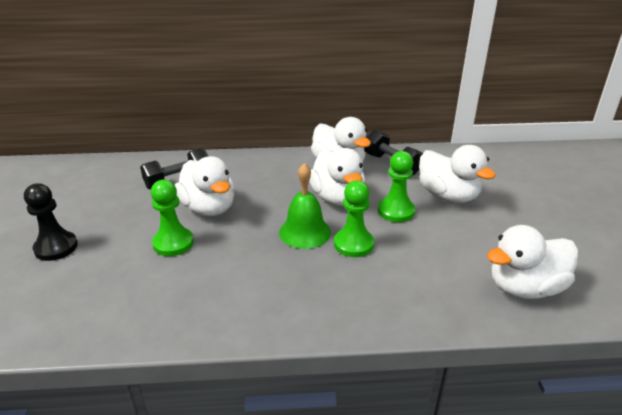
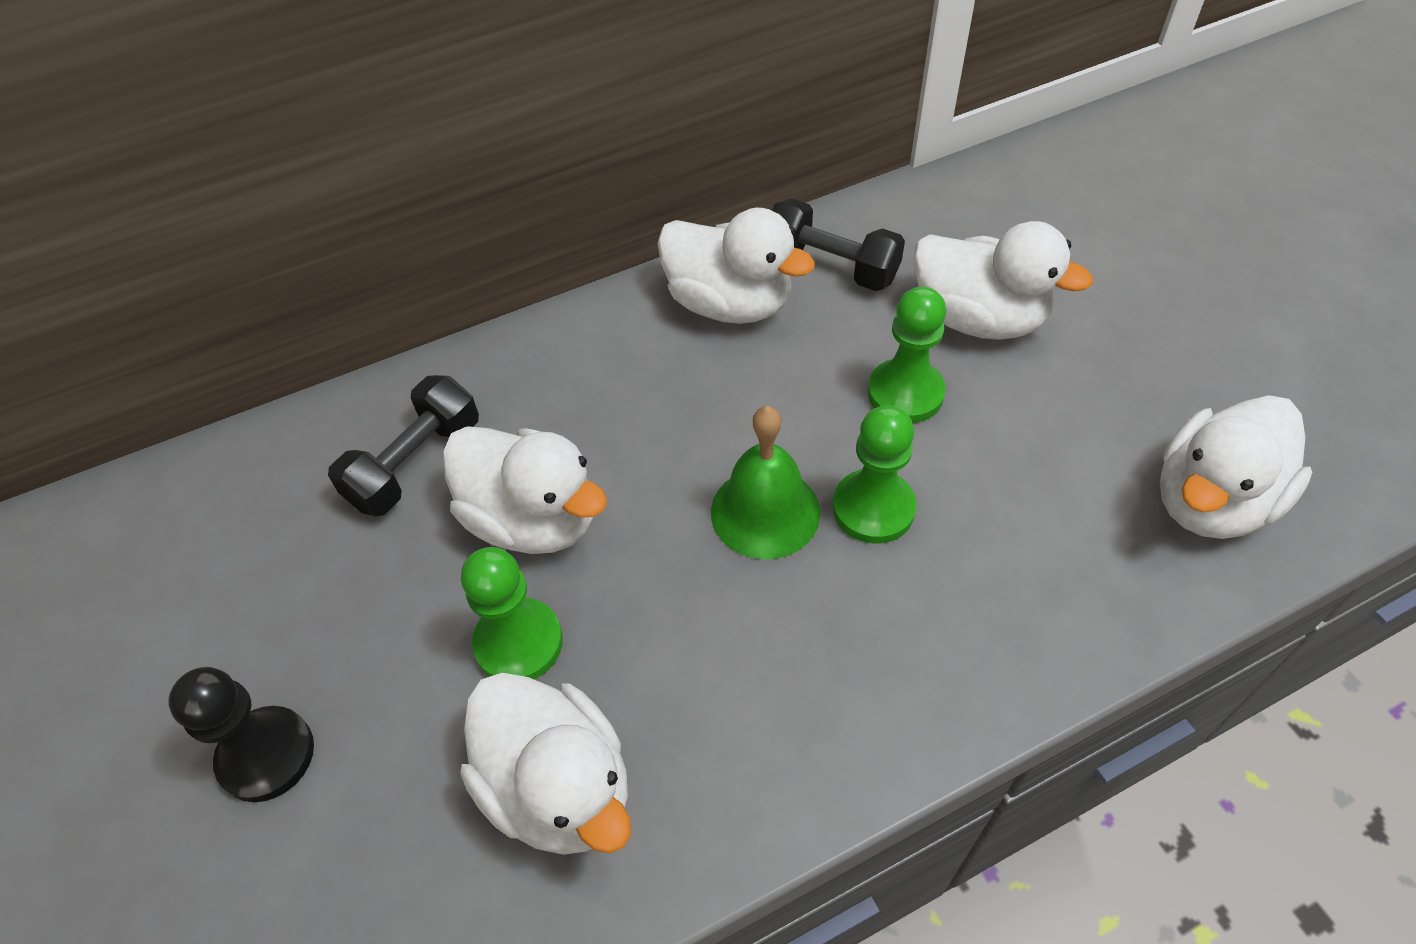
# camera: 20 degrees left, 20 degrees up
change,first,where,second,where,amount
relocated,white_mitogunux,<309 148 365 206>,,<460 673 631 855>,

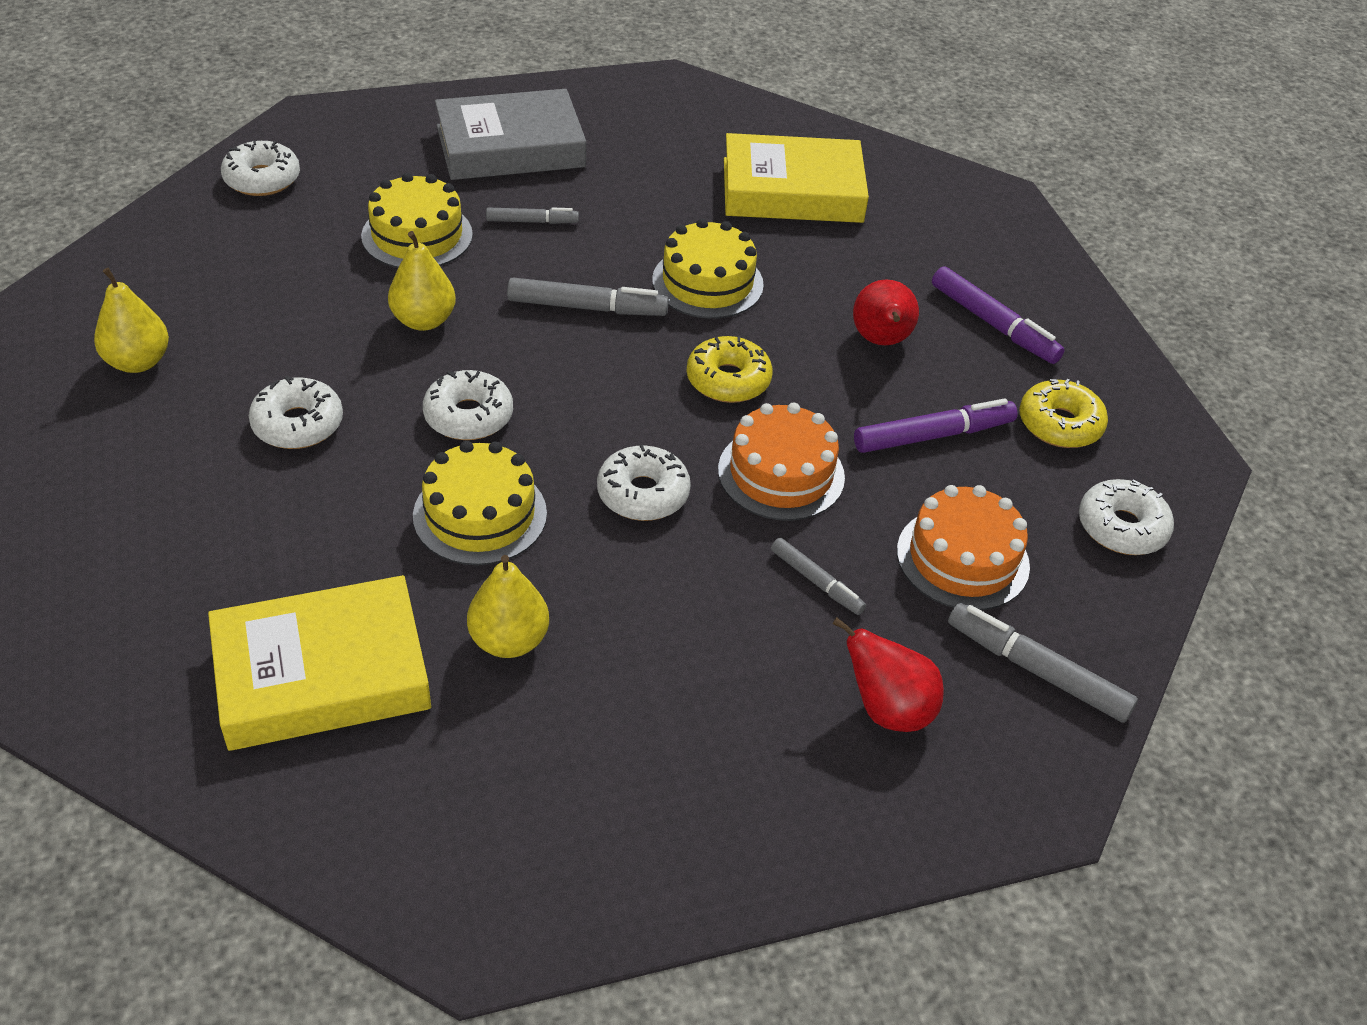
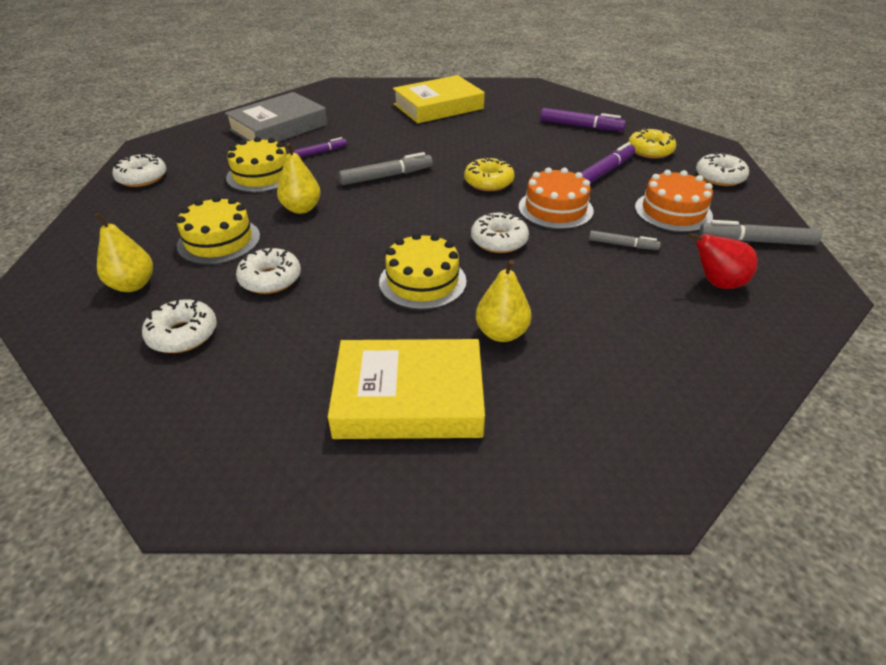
# camera: 25 degrees left, 5 degrees down
change,first,where,second,where,amount
colour,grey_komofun,<486 207 579 224>,purple_komofun,<293 137 347 157>,
relocated,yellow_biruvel,<652 219 764 319>,,<176 196 260 265>,
missing,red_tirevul,<853 279 919 345>,,,
relocated,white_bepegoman,<423 370 513 440>,,<142 299 217 353>,
spun,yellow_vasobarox,<208 575 431 751>,,<328 339 485 439>,45 degrees clockwise

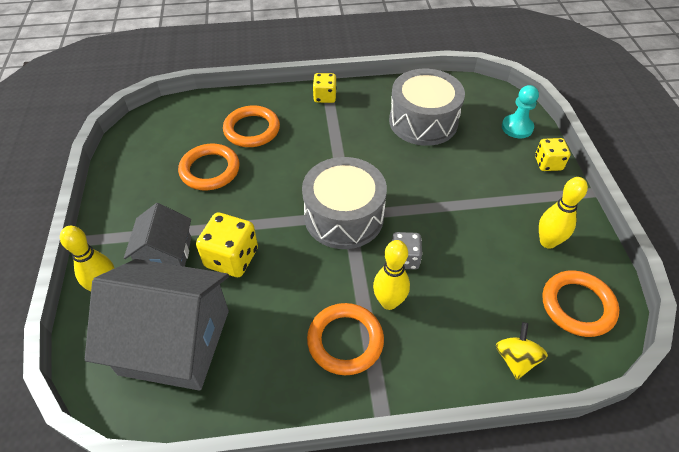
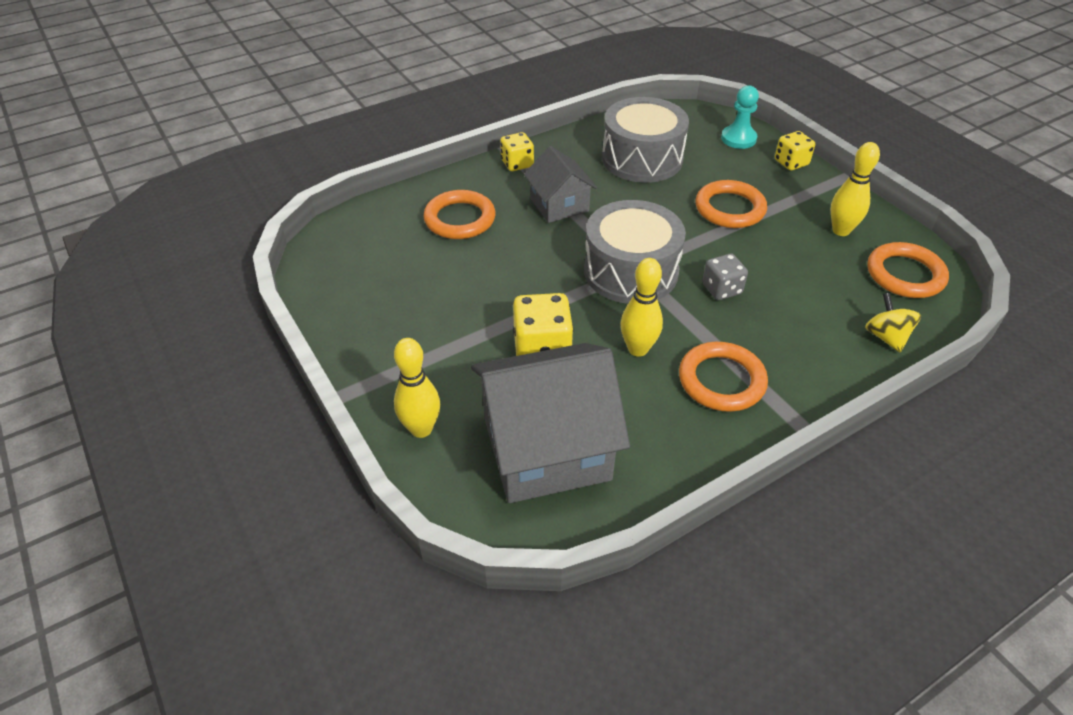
# camera: 25 degrees left, 5 degrees down
change,first,where,second,where,amount
relocated,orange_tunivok,<178 144 240 190>,,<696 180 767 228>,
relocated,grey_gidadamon,<124 203 191 267>,,<524 146 597 223>,
relocated,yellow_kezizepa,<373 240 410 310>,,<621 258 663 357>,

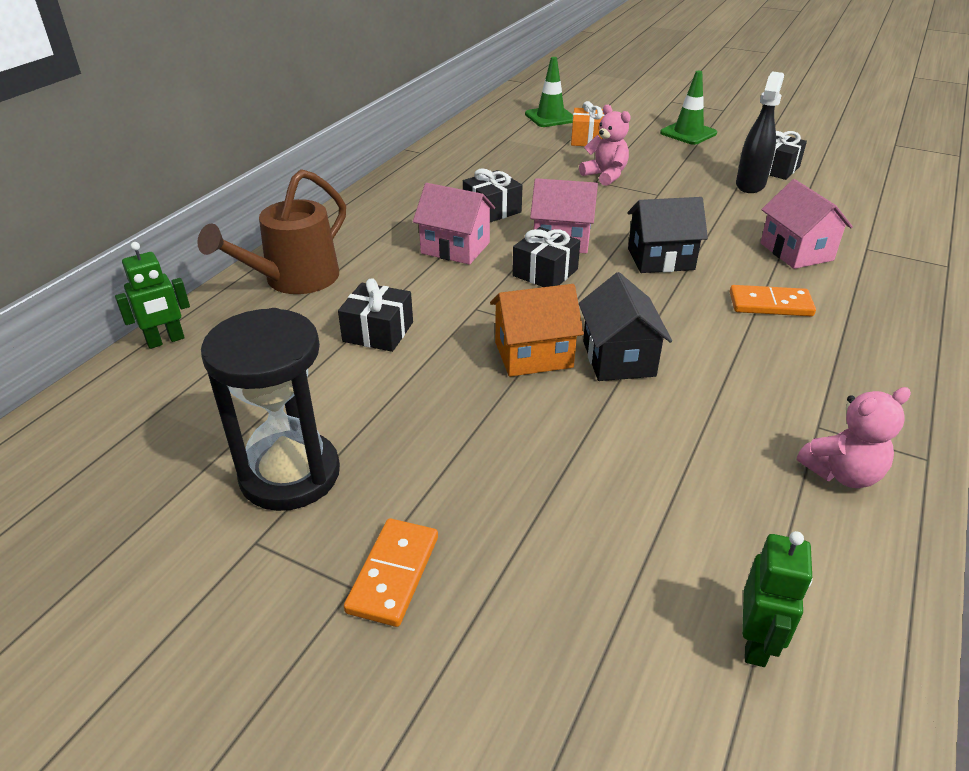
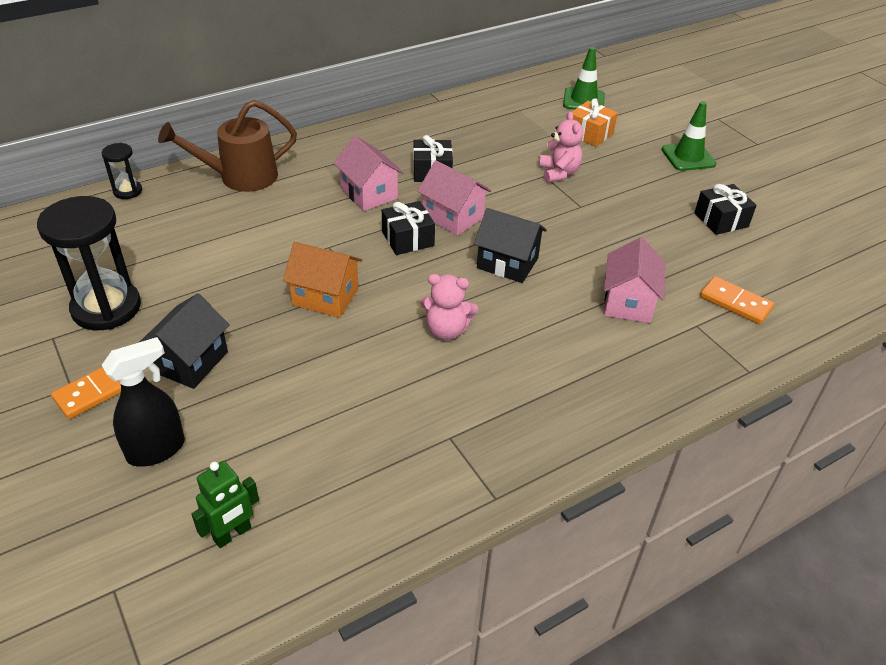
# camera: 30 degrees right, 5 degrees up
change,first,where,second,where,amount
relocated,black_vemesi,<736 71 784 193>,,<102 337 185 466>,
exchanged,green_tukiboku,<115 242 190 349>,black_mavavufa,<102 143 142 199>,
relocated,black_gidadamon,<579 272 672 381>,,<140 293 230 389>,
missing,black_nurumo,<338 278 413 352>,,,
relocated,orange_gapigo,<730 285 816 316>,,<700 276 774 324>,
relocated,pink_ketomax,<797 387 911 488>,,<420 274 478 340>,

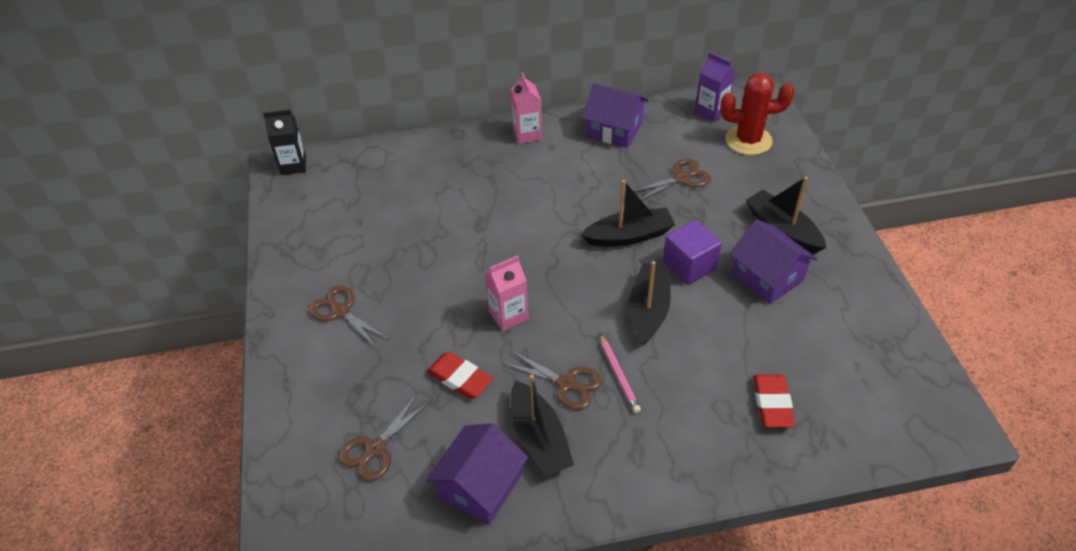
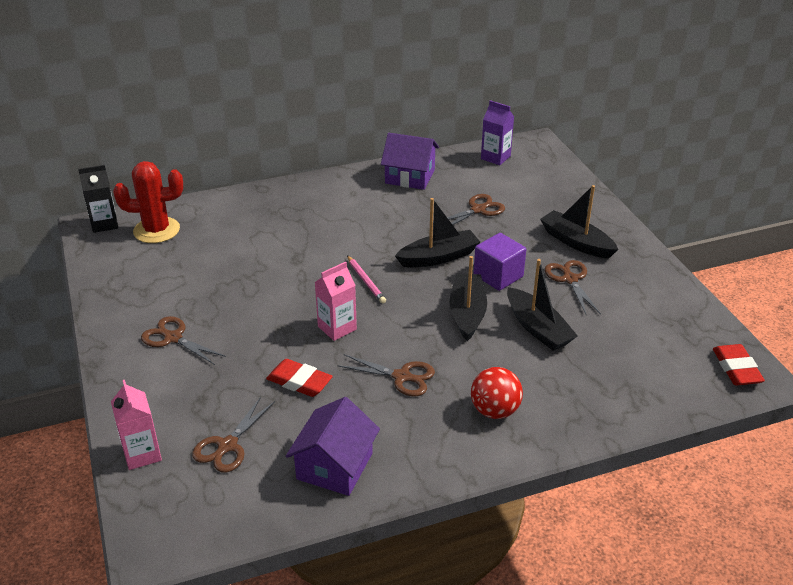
# camera: 10 degrees left, 10 degrees down
change,first,where,second,where,amount
relocated,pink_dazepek,<510 72 542 144>,,<111 380 162 470>,
relocated,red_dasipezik,<720 73 795 155>,,<113 161 183 243>,
exchanged,purple_gidadamon,<729 220 817 304>,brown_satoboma,<545 260 601 314>,
relocated,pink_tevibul,<600 334 641 413>,,<347 255 386 304>,
relocated,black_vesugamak,<511 374 574 476>,,<507 259 578 351>,
relocated,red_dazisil,<753 374 795 428>,,<713 344 765 386>,
appeared,,,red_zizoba,<471 367 523 419>,

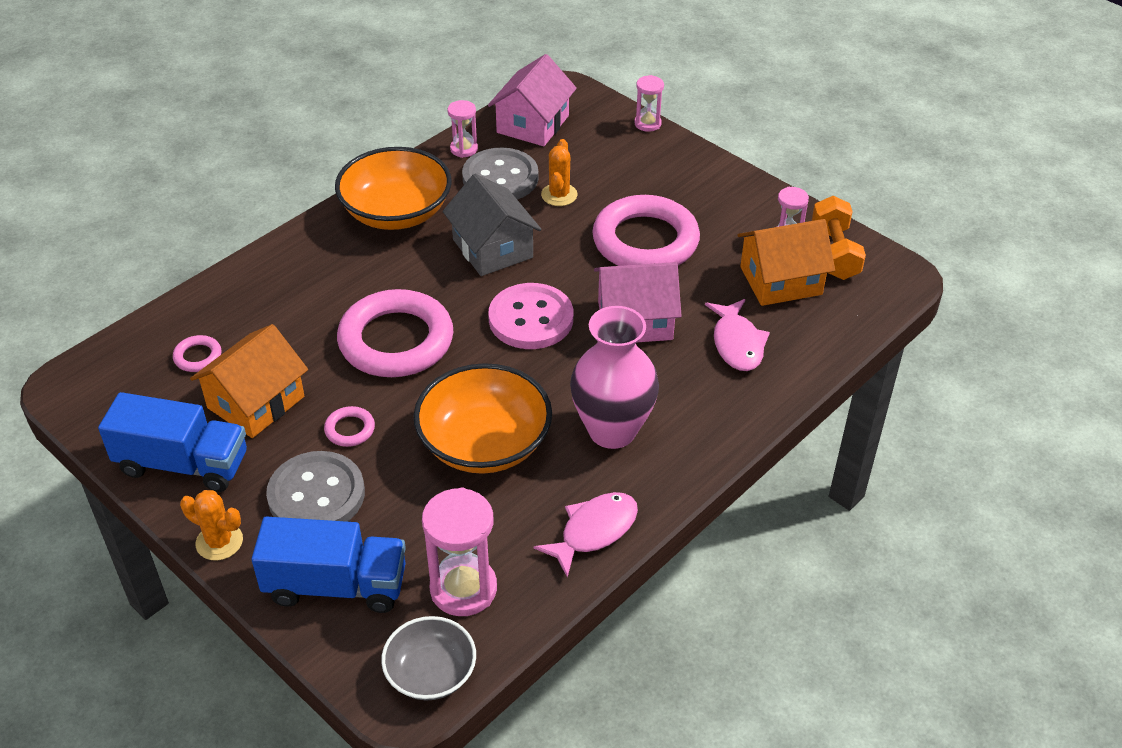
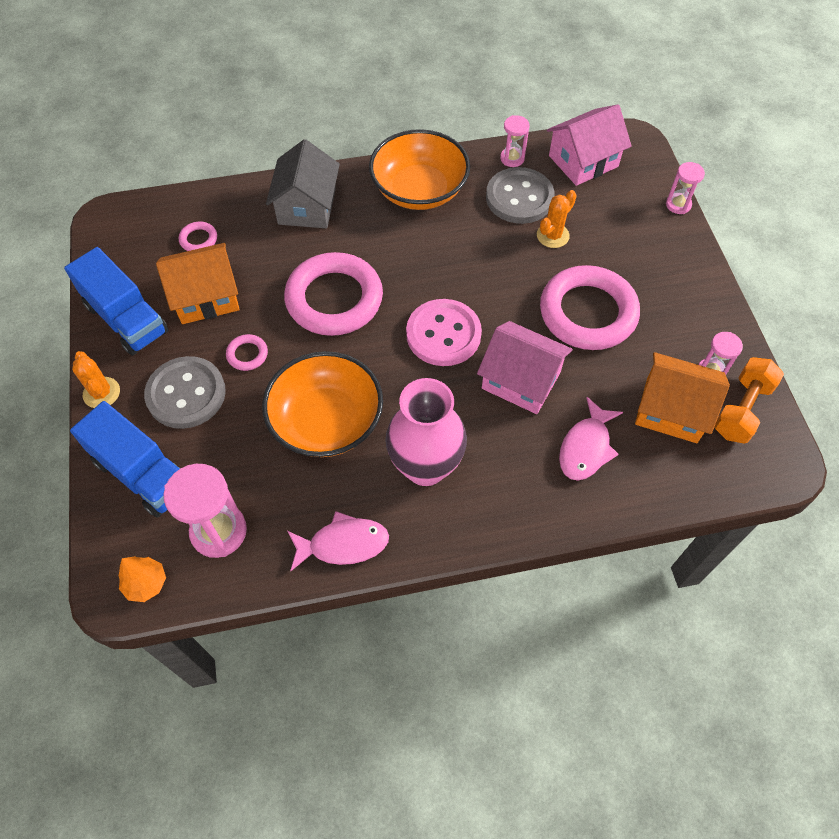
# camera: 35 degrees right, 15 degrees up
change,first,where,second,where,amount
relocated,grey_gidadamon,<442 174 542 276>,,<266 139 340 228>,
exchanged,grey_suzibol,<381 616 476 700>,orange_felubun,<118 556 166 602>,

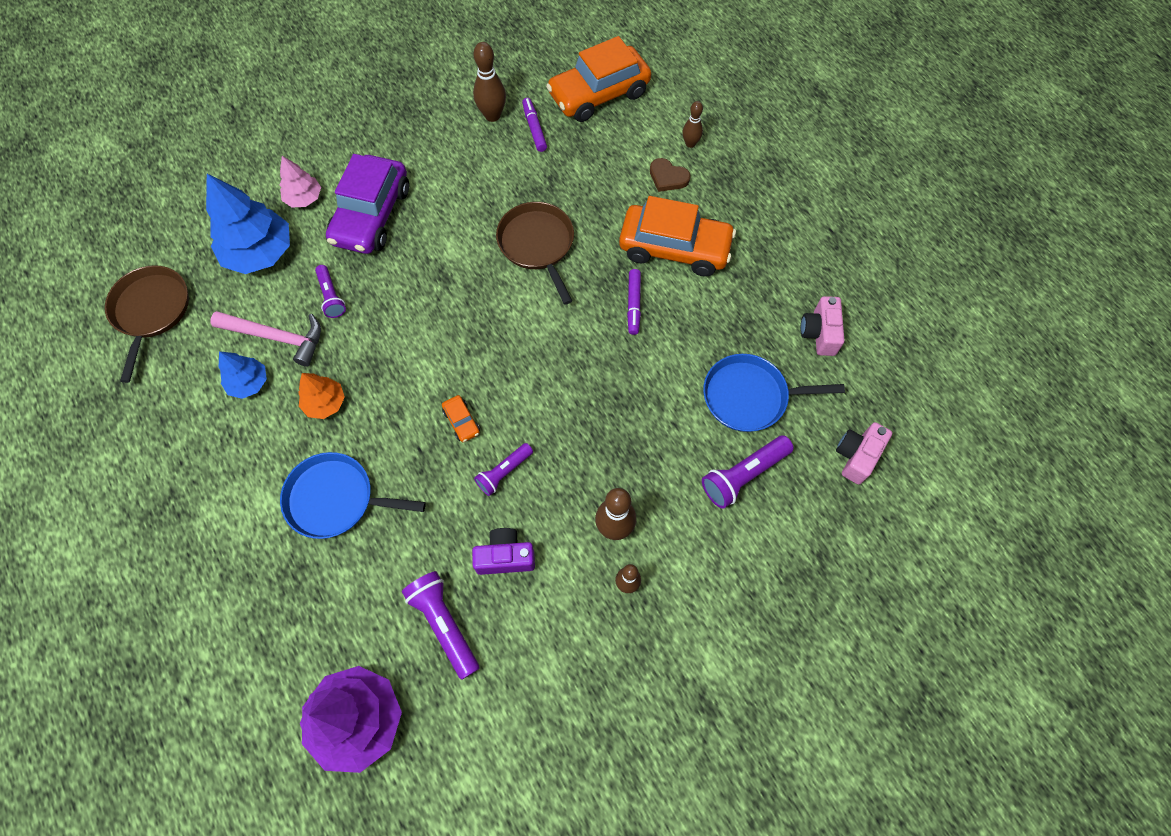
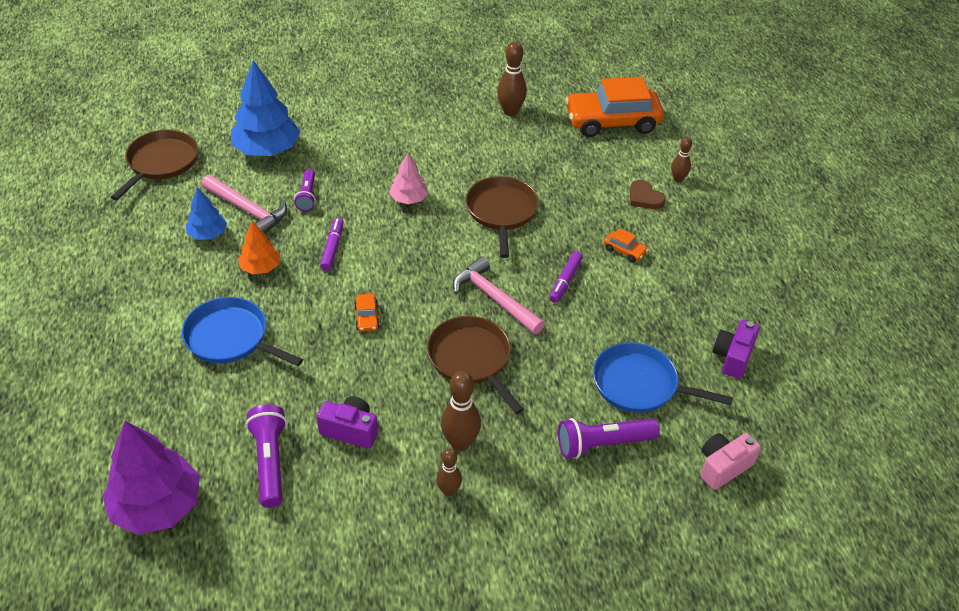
# camera: 20 degrees right, 20 degrees down
change,first,where,second,where,amount
relocated,purple_komofun,<522 98 547 152>,,<320 218 343 271>,
missing,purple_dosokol,<326 154 409 254>,,,
relocated,pink_felubun,<280 156 321 208>,,<389 153 428 204>,
size,orange_dosokol,<619 196 736 277>,,<604 228 648 262>,x0.40
colour,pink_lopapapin,<800 296 845 356>,purple_lopapapin,<712 320 760 379>,
missing,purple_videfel,<474 443 533 496>,,,
appeared,,,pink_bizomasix,<453 256 545 334>,
appeared,,,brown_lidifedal,<427 316 524 414>,

